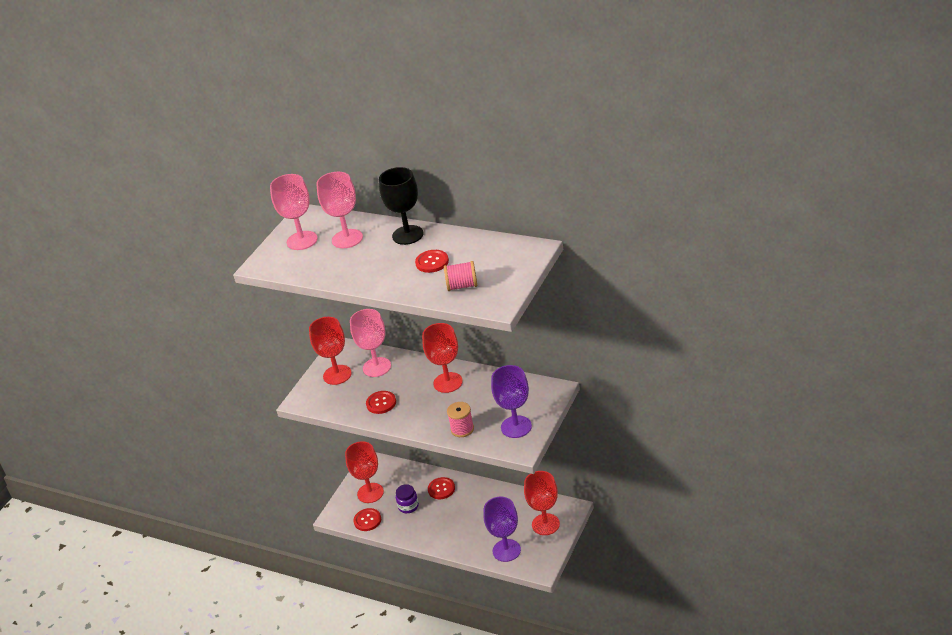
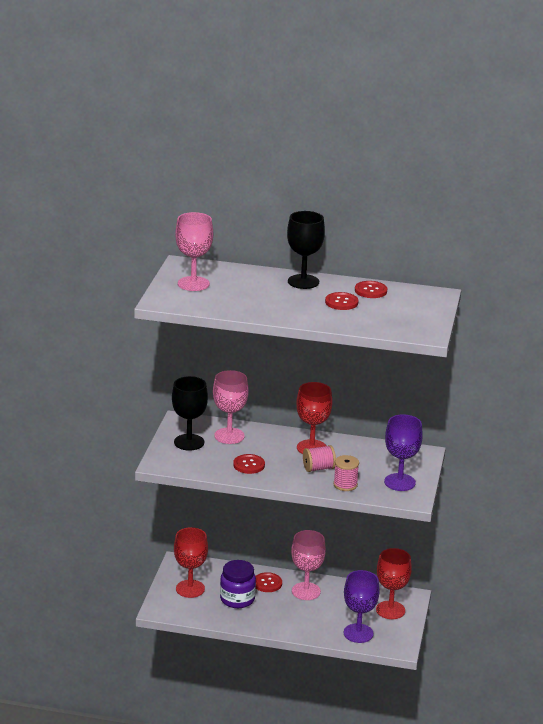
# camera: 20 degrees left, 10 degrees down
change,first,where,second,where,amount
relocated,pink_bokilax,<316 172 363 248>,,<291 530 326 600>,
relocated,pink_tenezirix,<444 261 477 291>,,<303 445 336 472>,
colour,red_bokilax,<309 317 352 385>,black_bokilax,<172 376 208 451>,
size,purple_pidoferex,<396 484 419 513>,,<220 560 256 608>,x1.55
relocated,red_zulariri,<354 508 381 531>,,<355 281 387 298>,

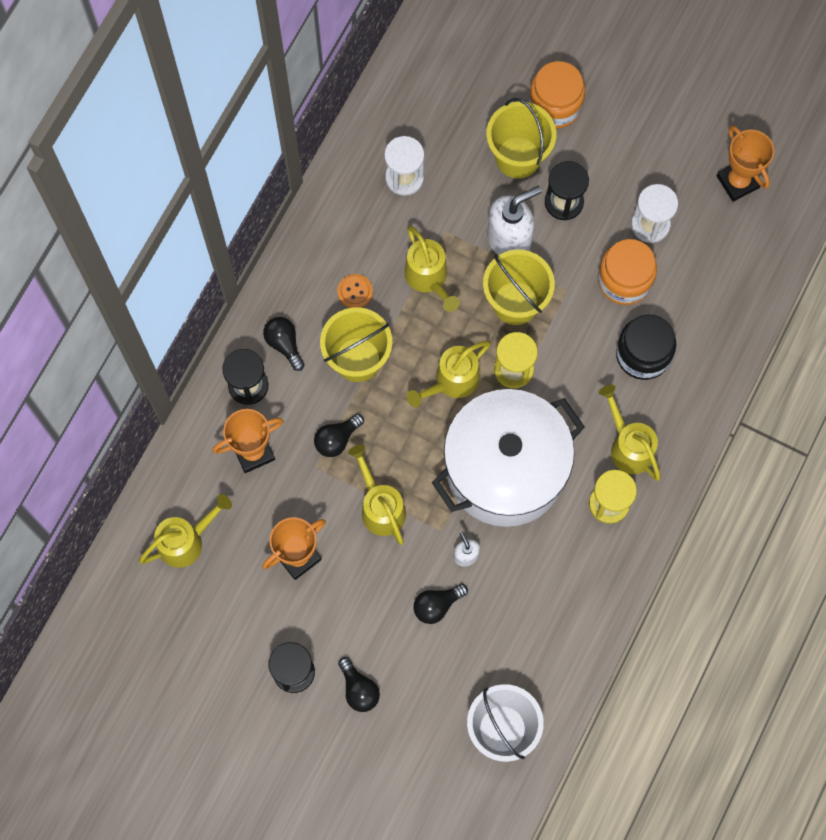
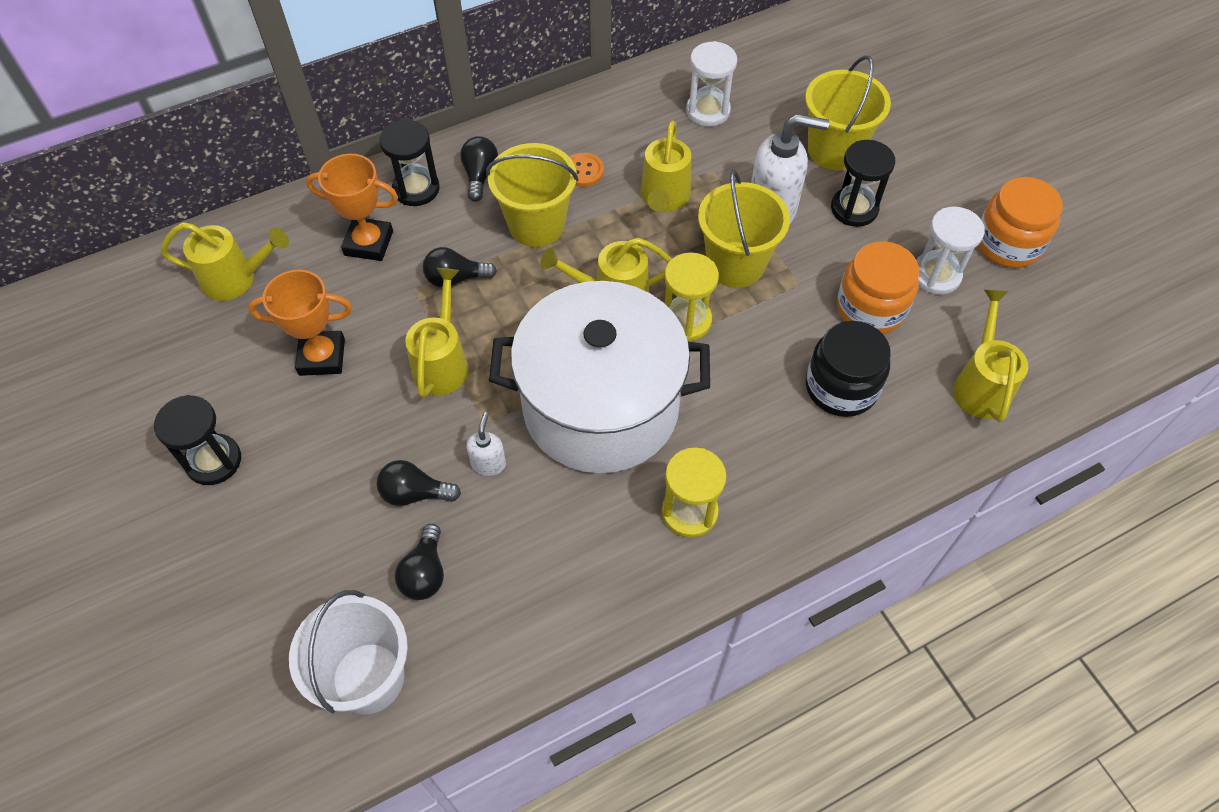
# camera: 35 degrees right, 15 degrees down
change,first,where,second,where,amount
relocated,orange_pidoferex,<529 61 585 129>,,<978 177 1063 268>,
missing,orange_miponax,<717 125 774 202>,,,
relocated,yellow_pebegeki,<599 385 661 481>,,<953 289 1028 422>,
relocated,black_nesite,<338 657 380 712>,,<395 524 444 600>,

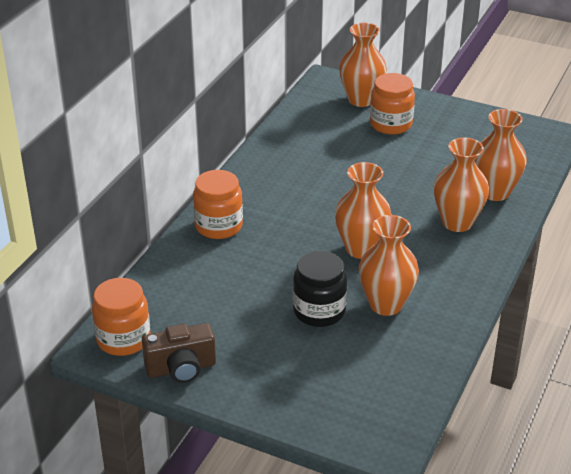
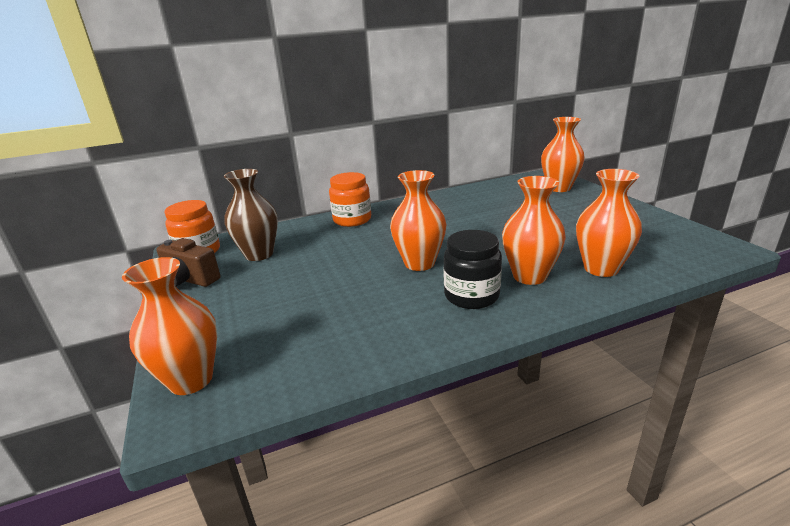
# camera: 45 degrees right, 10 degrees down
change,first,where,second,where,amount
missing,orange_pidoferex,<370 73 415 135>,,,
relocated,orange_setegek,<359 215 419 316>,,<122 257 217 395>,
relocated,black_pidoferex,<293 251 347 327>,,<443 230 502 309>,
appeared,,,brown_setegek,<224 169 278 261>,

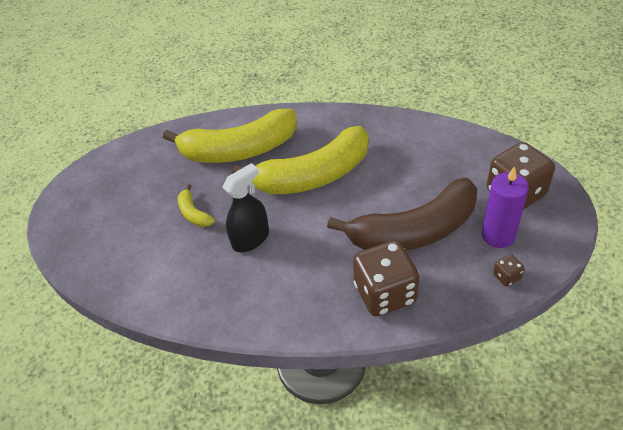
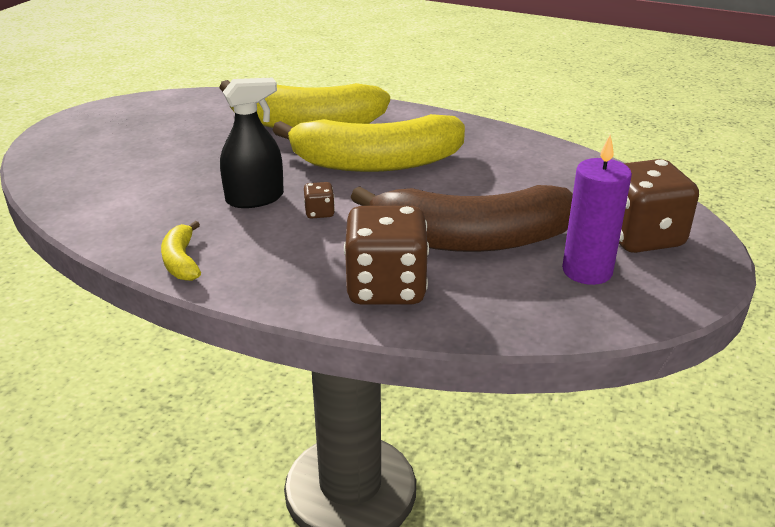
# camera: 15 degrees right, 15 degrees down
change,first,where,second,where,amount
relocated,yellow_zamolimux,<178 184 215 227>,,<161 221 201 281>,
relocated,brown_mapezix,<493 254 524 287>,,<304 182 335 219>,

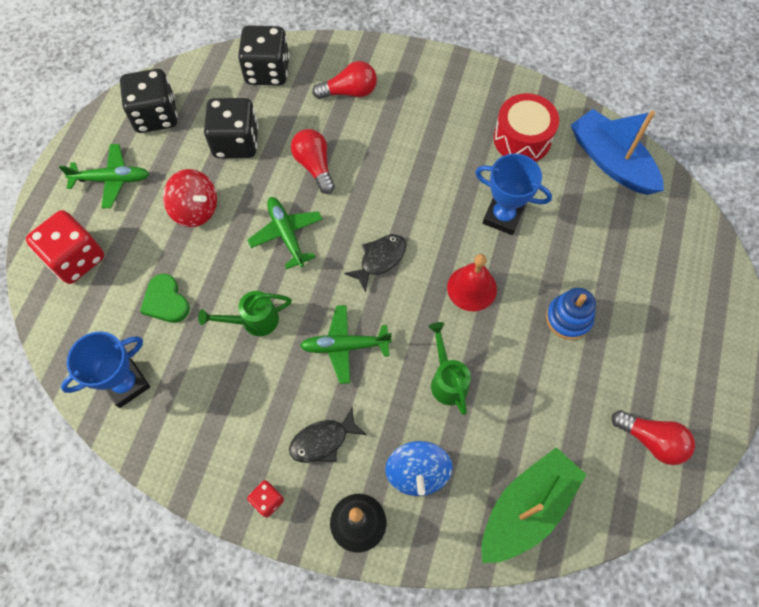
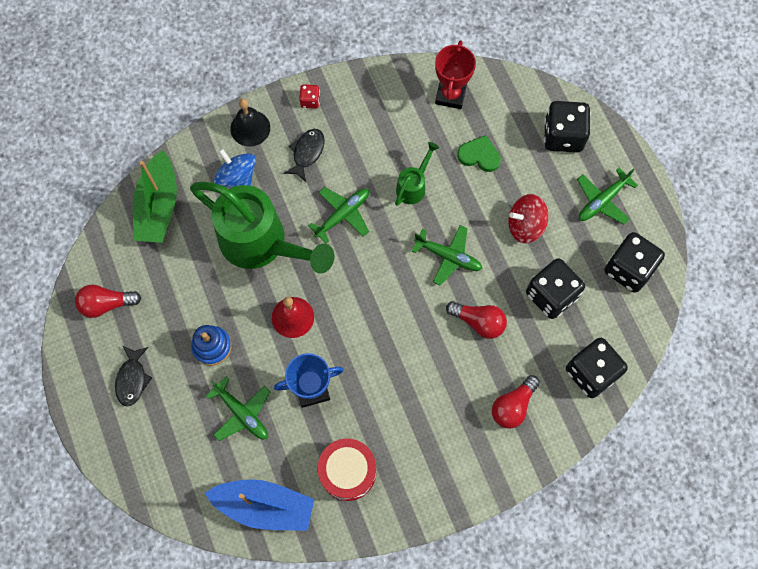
# camera: 140 degrees right, 5 degrees up
change,first,where,second,where,amount
colour,red_mapezix,<26 210 104 284>,black_mapezix,<544 101 590 153>,
relocated,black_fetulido,<344 234 406 292>,,<115 346 152 406>,
size,green_pebegeki,<429 322 471 415>,,<190 182 334 273>,x2.23
colour,blue_miponax,<61 331 150 408>,red_miponax,<435 40 476 109>,
appeared,,,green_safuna,<206 377 271 441>,

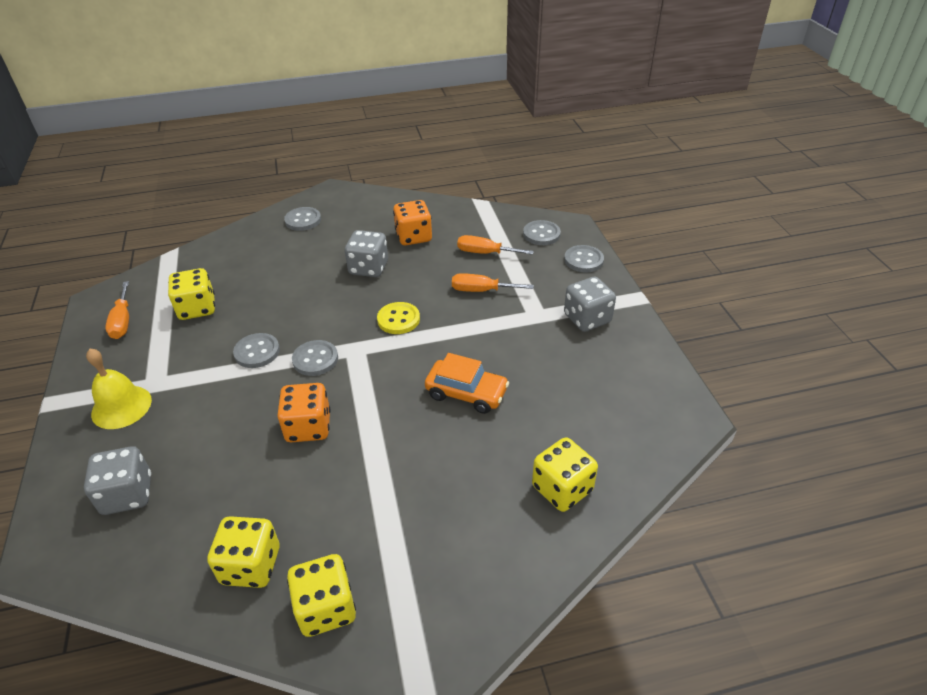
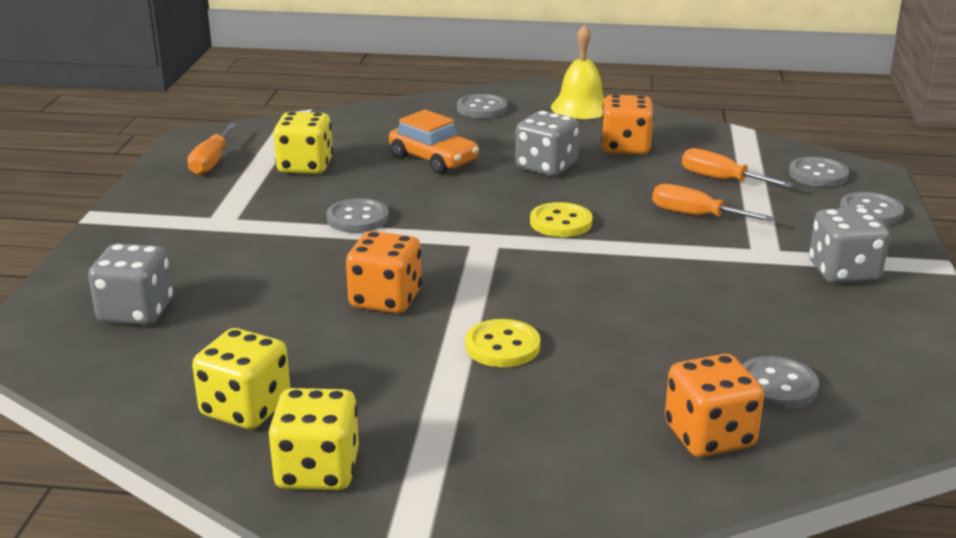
# camera: 20 degrees right, 15 degrees down
change,first,where,second,where,amount
relocated,grey_zulariri,<292 340 338 376>,,<742 356 819 409>,
relocated,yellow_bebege,<86 348 152 429>,,<551 24 605 119>,
relocated,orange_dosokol,<425 353 509 414>,,<389 110 479 174>,
colour,yellow_mapezix,<532 437 598 512>,orange_mapezix,<665 354 764 457>,
appeared,,,yellow_zulariri,<465 319 540 367>,

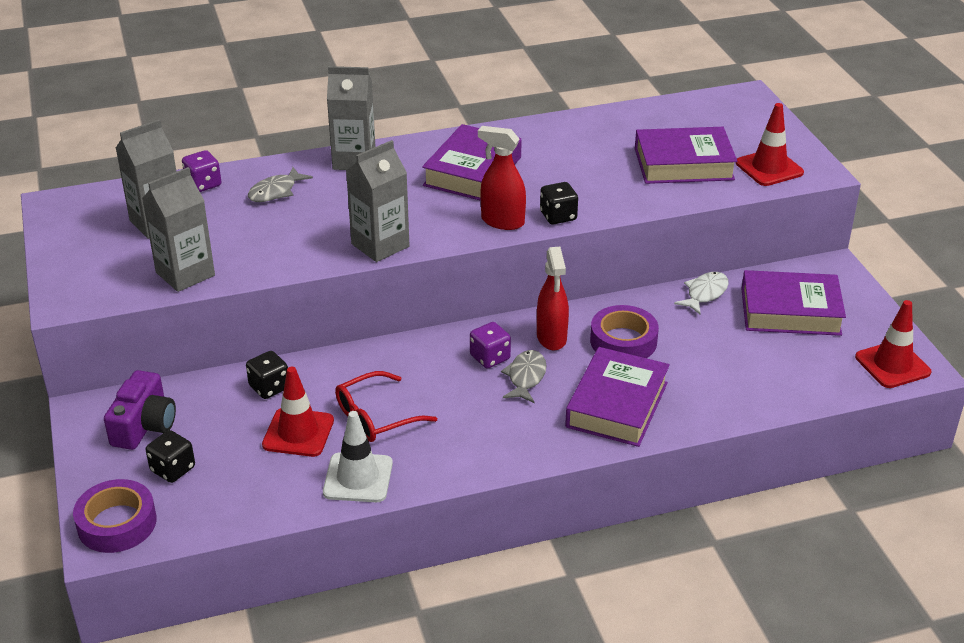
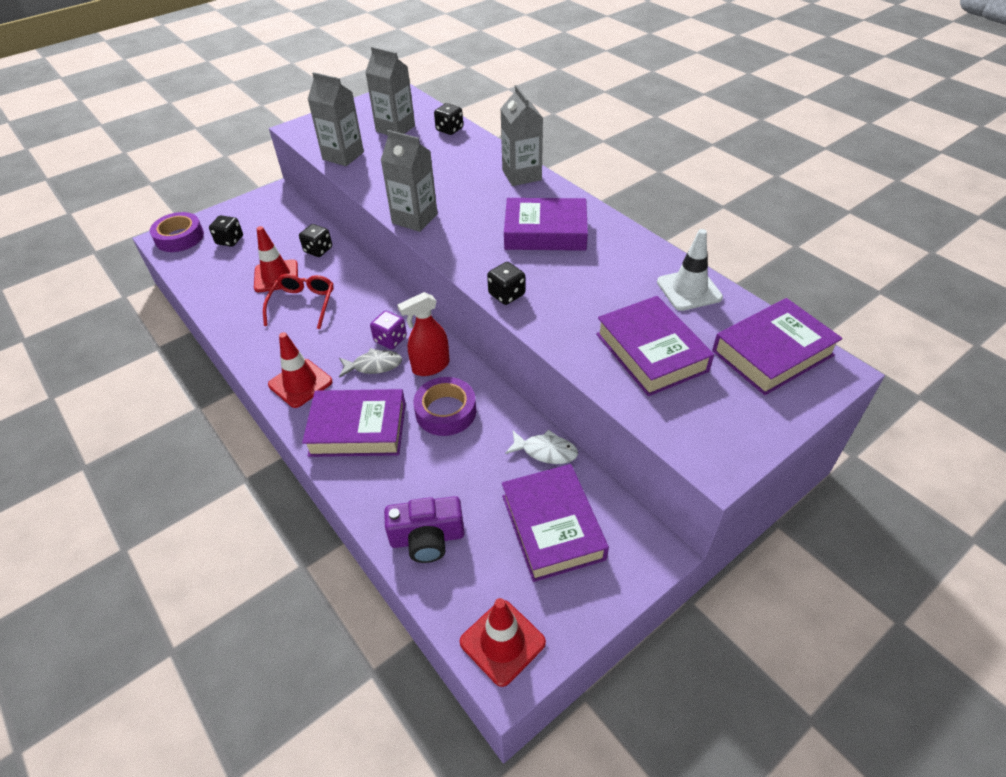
# camera: 70 degrees right, 10 degrees up
change,first,where,second,where,amount
relocated,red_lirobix,<736 103 804 186>,,<268 332 332 408>,
missing,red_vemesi,<478 126 526 230>,,,
colour,purple_mapezix,<182 150 221 192>,black_mapezix,<434 103 463 135>,
missing,grey_fetulido,<248 167 313 202>,,,
relocated,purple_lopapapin,<104 370 176 450>,,<384 496 464 563>,
spun,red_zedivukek,<335 371 437 442>,,<263 274 334 329>,60 degrees clockwise
relocated,white_lirobix,<323 411 393 502>,,<657 229 723 311>,
appeared,,,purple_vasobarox,<712 298 843 395>,

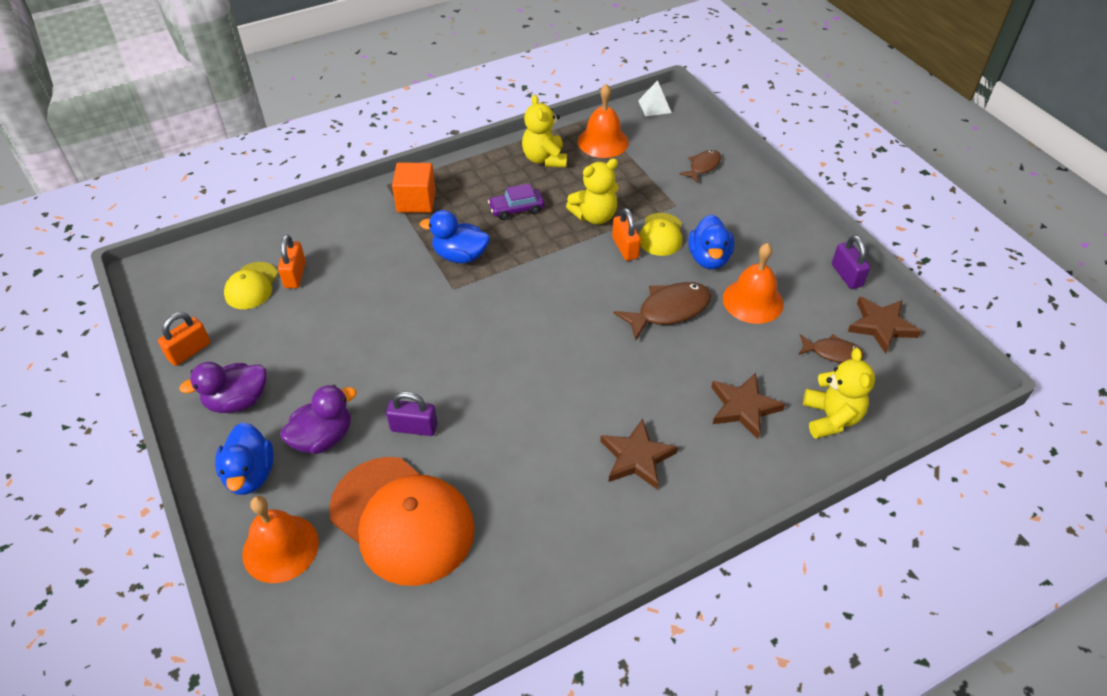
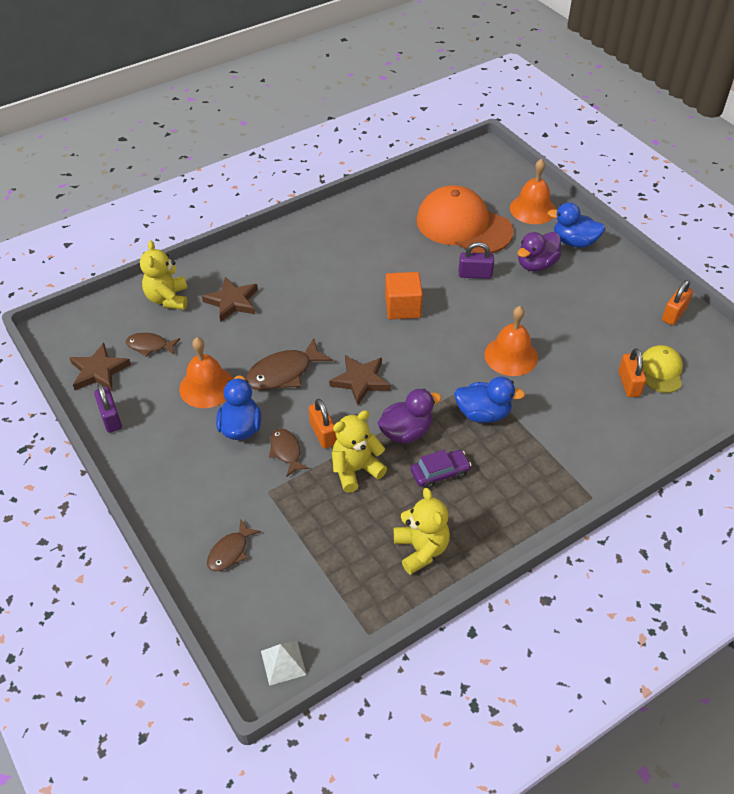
# camera: 175 degrees right, 0 degrees up
change,first,where,second,where,amount
relocated,orange_bebege,<578 84 629 158>,,<484 306 538 376>,
relocated,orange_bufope,<392 162 436 213>,,<385 272 423 319>,
exchanged,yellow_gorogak,<639 213 682 256>,brown_fetulido,<269 428 309 476>,
relocated,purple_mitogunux,<179 362 266 413>,,<378 389 442 444>,
relocated,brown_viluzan,<600 419 678 489>,,<329 355 391 405>,
spun,blue_mitogunux,<215 422 274 495>,,<548 202 605 248>,60 degrees counterclockwise

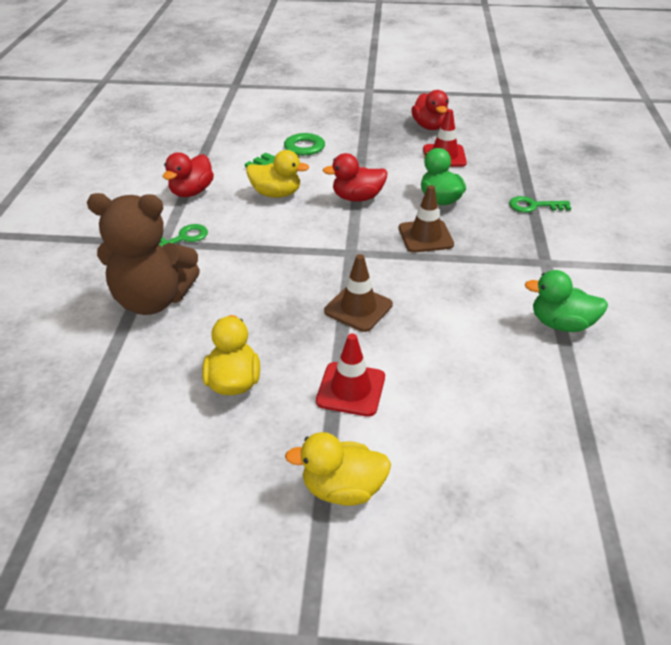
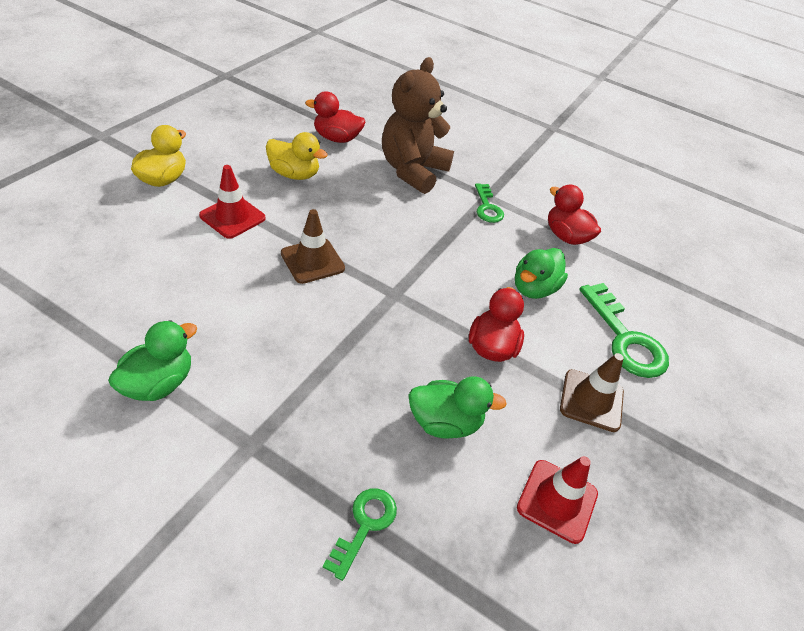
# camera: 110 degrees right, 5 degrees up
change,first,where,second,where,amount
relocated,red_mitogunux,<411 90 448 130>,,<305 91 365 143>,
colour,yellow_mitogunux,<246 150 309 198>,green_mitogunux,<515 248 568 299>,
relocated,brown_lirobix,<399 185 454 252>,,<560 353 624 432>,

